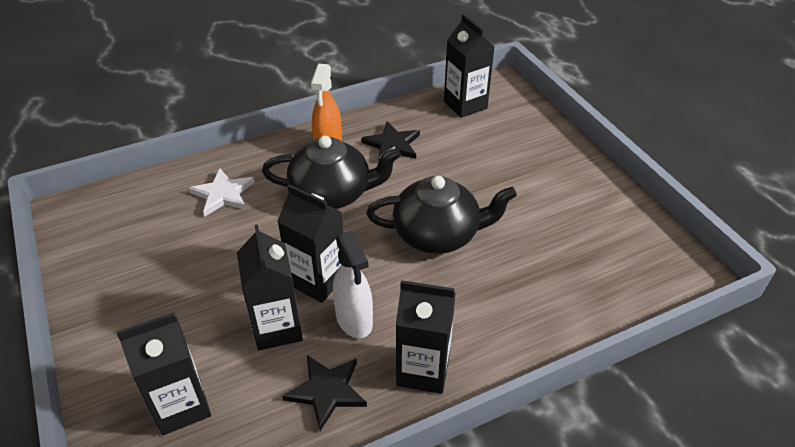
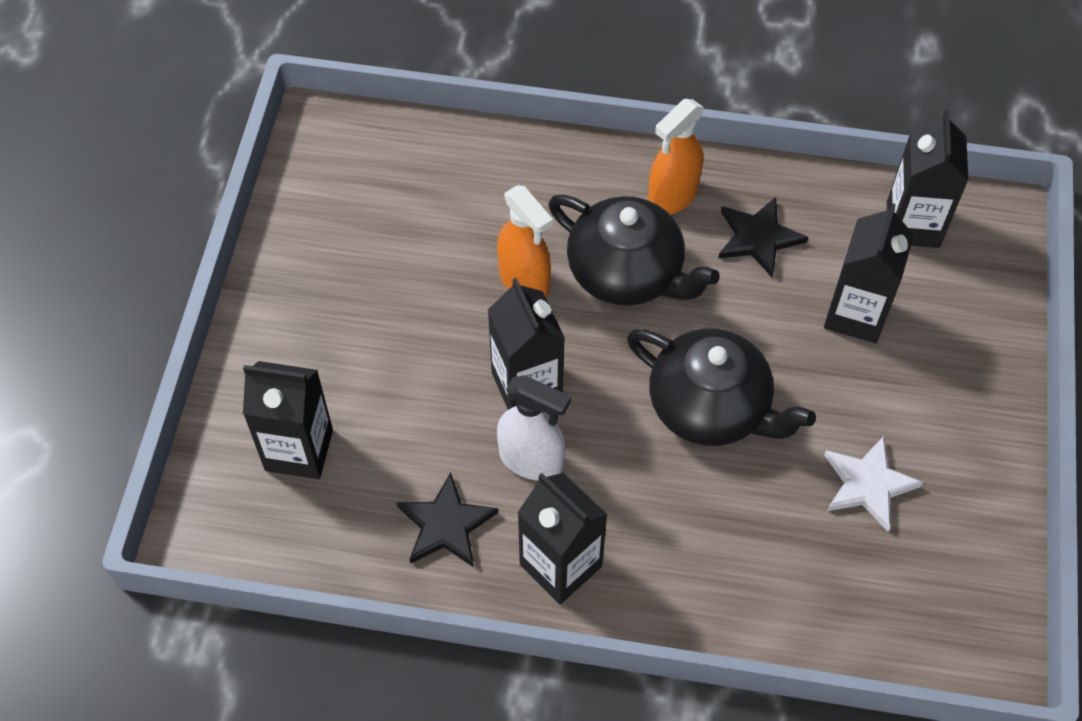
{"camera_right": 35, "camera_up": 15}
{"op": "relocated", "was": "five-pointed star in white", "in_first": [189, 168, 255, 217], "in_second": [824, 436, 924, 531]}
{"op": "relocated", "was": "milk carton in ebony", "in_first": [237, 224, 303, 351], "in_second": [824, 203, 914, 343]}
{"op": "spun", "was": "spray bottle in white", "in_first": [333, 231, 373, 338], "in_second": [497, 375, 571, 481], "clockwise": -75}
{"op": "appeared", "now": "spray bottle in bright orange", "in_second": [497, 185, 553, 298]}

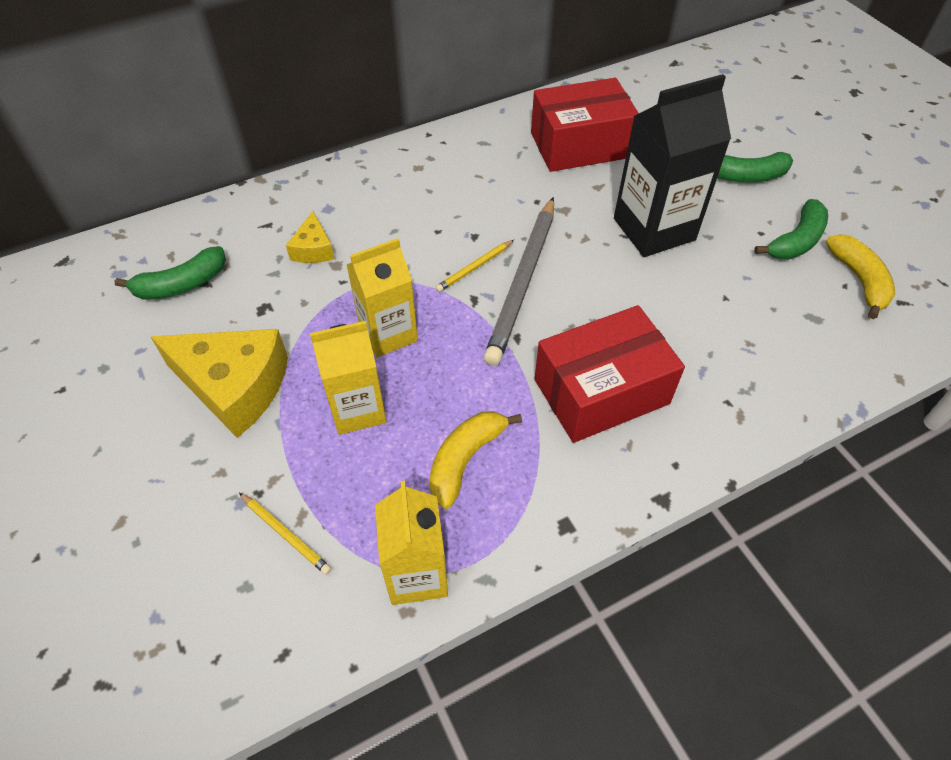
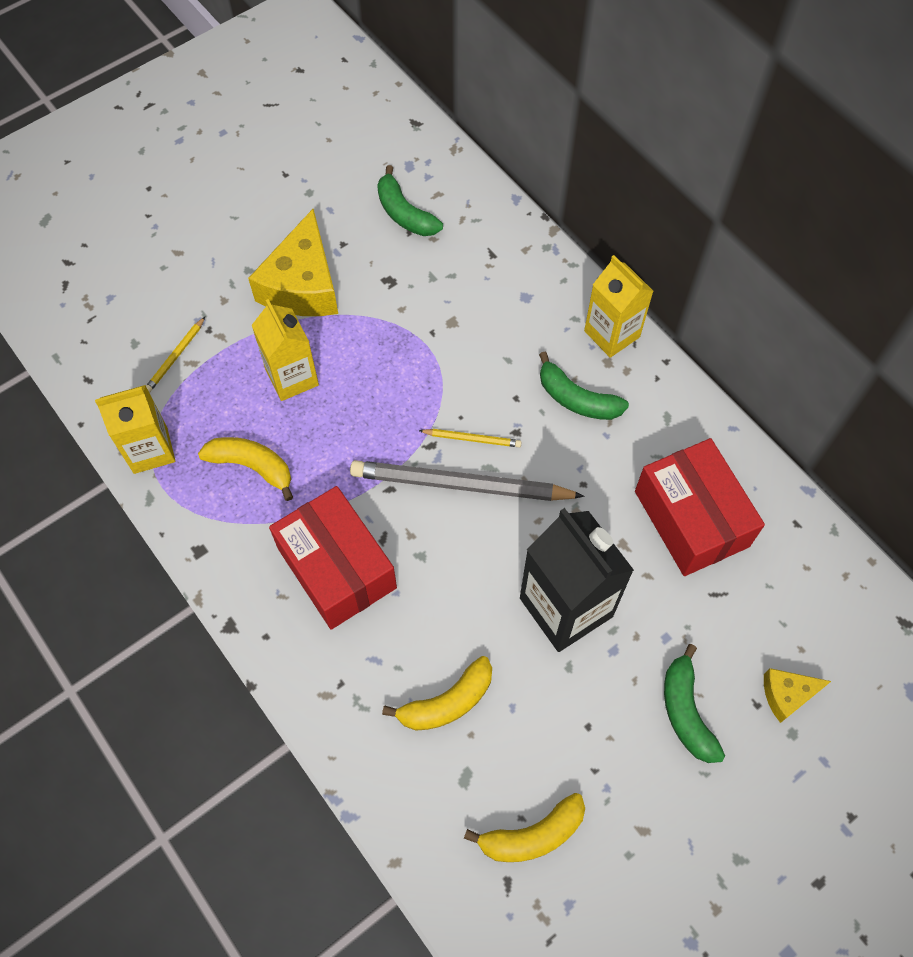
{"camera_right": 80, "camera_up": 10}
{"op": "relocated", "was": "banana fruit in emerald", "in_first": [754, 199, 828, 260], "in_second": [539, 352, 629, 420]}
{"op": "relocated", "was": "cheese in bright yellow", "in_first": [286, 211, 335, 263], "in_second": [764, 668, 831, 723]}
{"op": "relocated", "was": "milk carton in bright yellow", "in_first": [347, 238, 418, 357], "in_second": [584, 255, 654, 358]}
{"op": "spun", "was": "wooden pencil in bright yellow", "in_first": [435, 240, 514, 292], "in_second": [419, 429, 522, 447], "clockwise": 150}
{"op": "appeared", "now": "banana fruit in bright yellow", "in_second": [382, 656, 492, 731]}

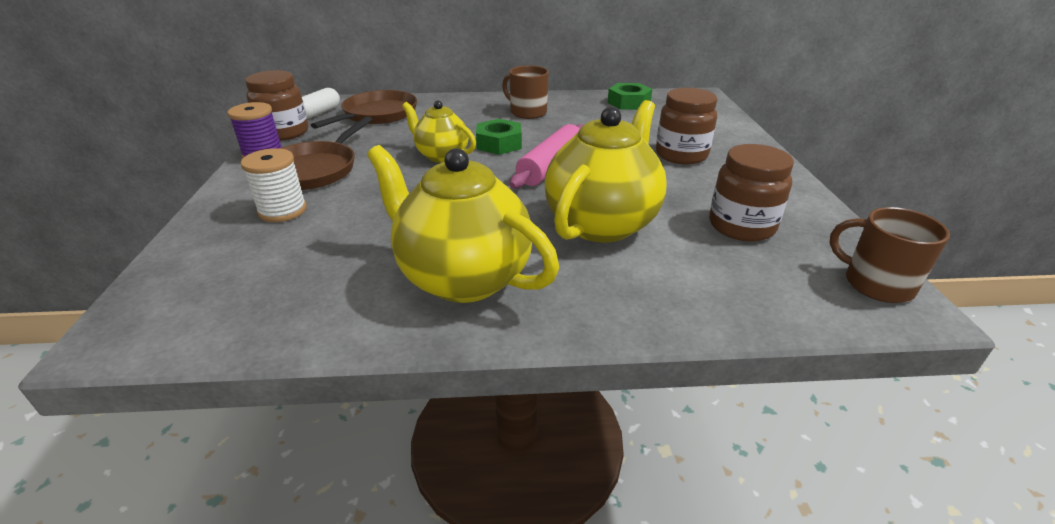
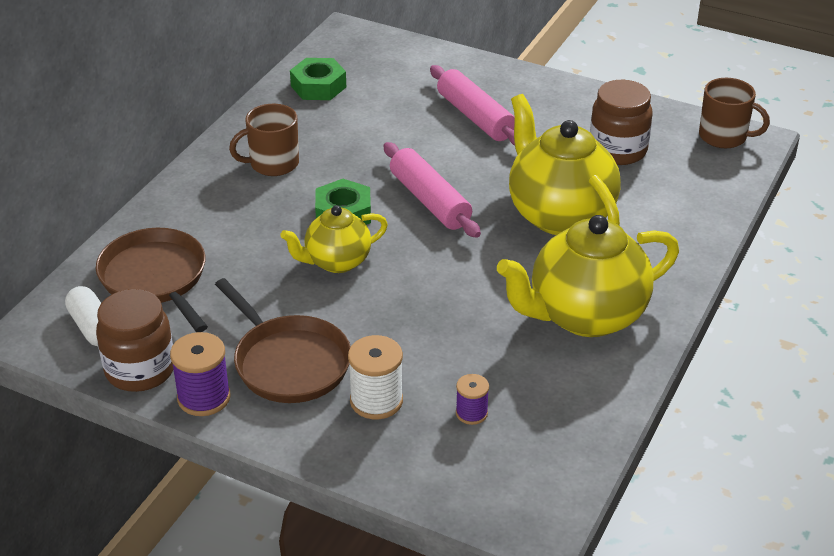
{"camera_right": -60, "camera_up": 5}
{"op": "exchanged", "was": "preserve jar in russet", "now": "pastry roller in rosy", "in_first": [656, 88, 717, 165], "in_second": [430, 65, 515, 145]}
{"op": "spun", "was": "coffee mug in russet", "in_first": [829, 207, 950, 303], "in_second": [699, 78, 770, 148], "clockwise": -135}
{"op": "appeared", "now": "spool in royal purple", "in_second": [456, 374, 489, 425]}

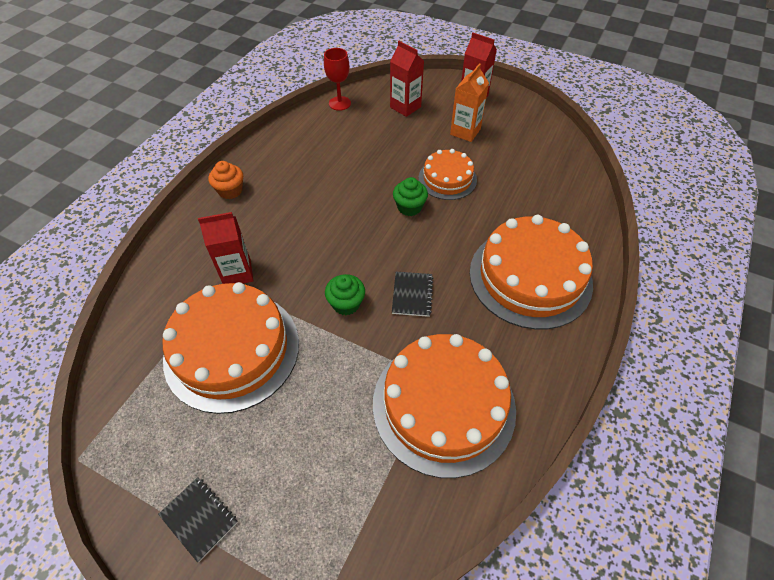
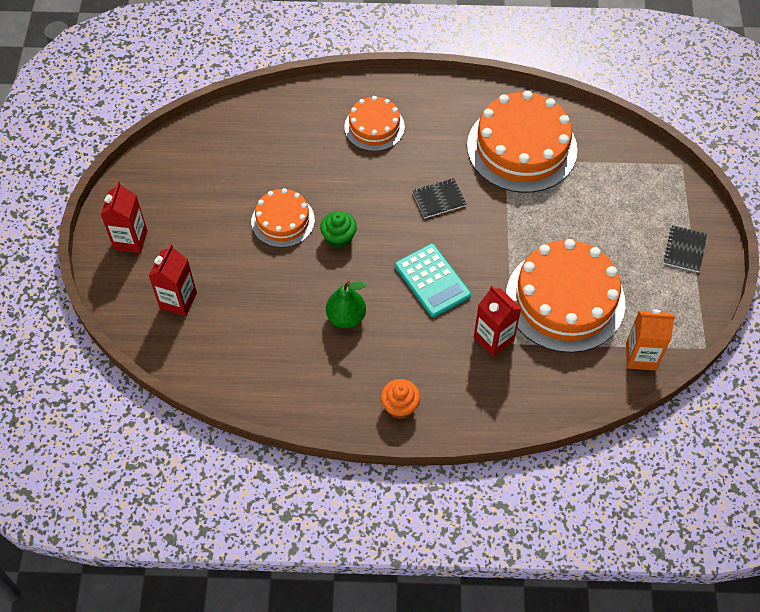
{"camera_right": -115, "camera_up": 5}
{"op": "missing", "was": "wine glass in crimson", "in_first": [324, 48, 351, 111]}
{"op": "relocated", "was": "milk carton in bright orange", "in_first": [450, 63, 489, 142], "in_second": [626, 310, 675, 370]}
{"op": "size", "was": "layer cake in bright orange", "in_first": [470, 215, 593, 330], "in_second": [344, 96, 405, 151], "ratio": 0.55}
{"op": "missing", "was": "cupcake in emerald", "in_first": [325, 274, 365, 315]}
{"op": "appeared", "now": "adding machine in aqua", "in_second": [395, 244, 471, 317]}
{"op": "appeared", "now": "pear in emerald", "in_second": [326, 281, 367, 328]}

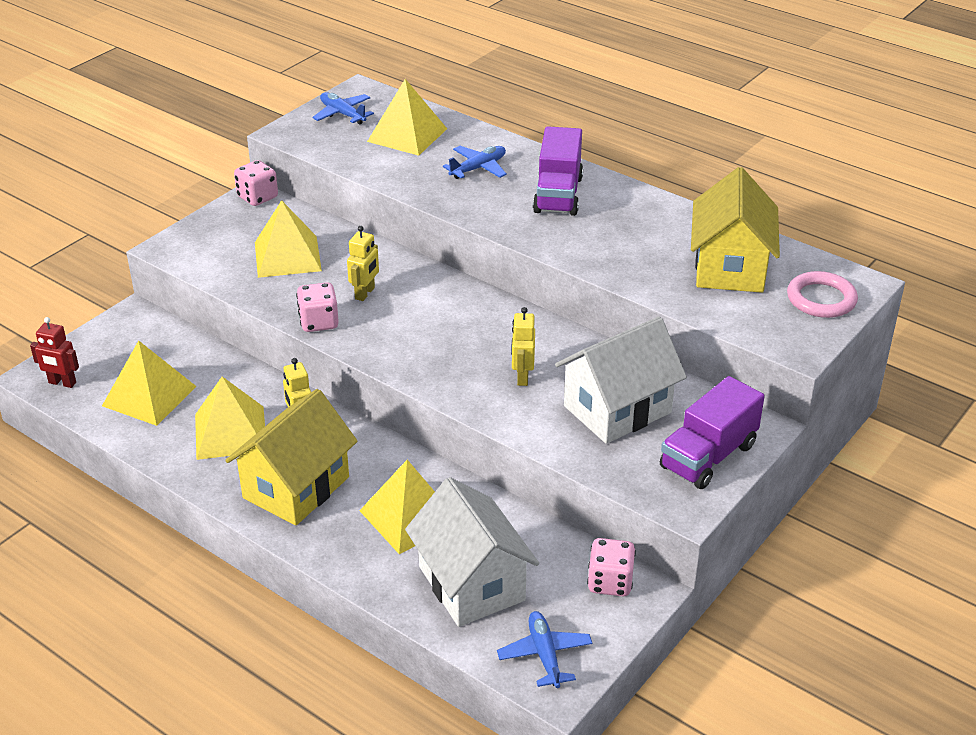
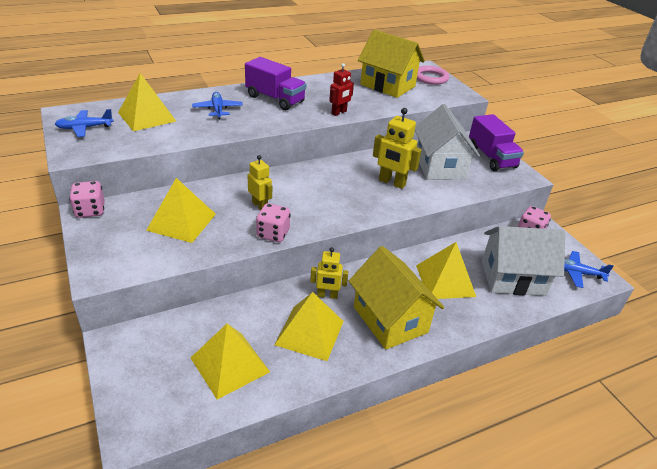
{"camera_right": -65, "camera_up": 0}
{"op": "size", "was": "robot figure in bright yellow", "in_first": [511, 307, 535, 386], "in_second": [373, 108, 422, 189], "ratio": 1.51}
{"op": "relocated", "was": "robot figure in crimson", "in_first": [30, 317, 79, 388], "in_second": [329, 63, 354, 116]}

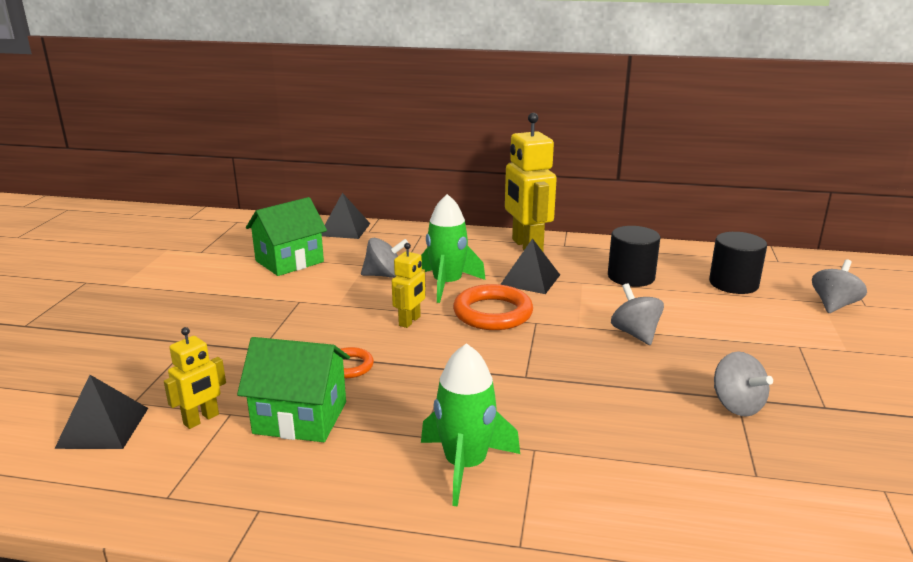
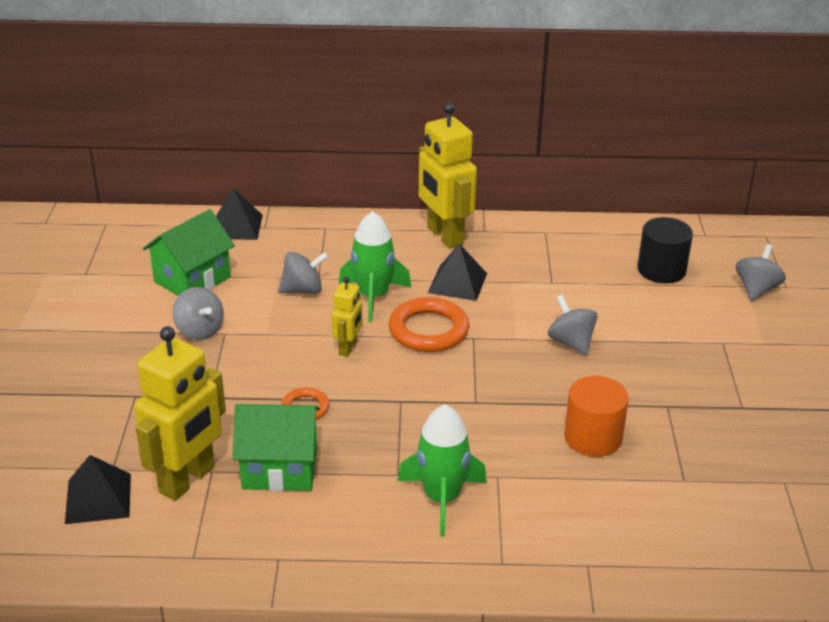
{"camera_right": -10, "camera_up": 10}
{"op": "missing", "was": "cylinder in ebony", "in_first": [608, 226, 660, 287]}
{"op": "size", "was": "robot figure in bright yellow", "in_first": [164, 327, 226, 429], "in_second": [134, 326, 226, 501], "ratio": 1.92}
{"op": "relocated", "was": "spinning top in gray", "in_first": [714, 351, 773, 417], "in_second": [173, 287, 224, 340]}
{"op": "appeared", "now": "cylinder in bright orange", "in_second": [564, 376, 629, 457]}

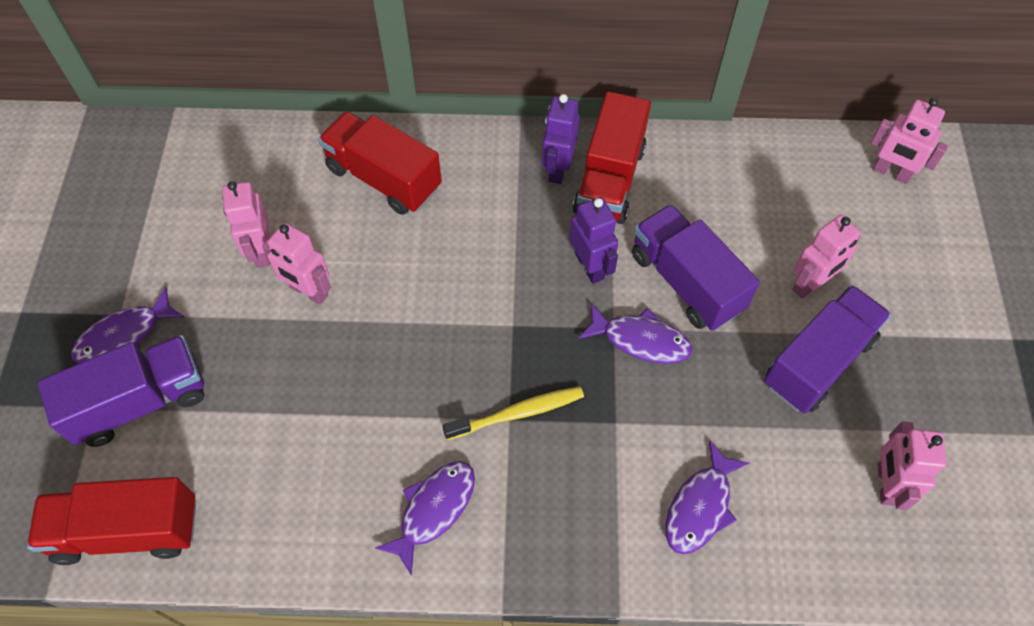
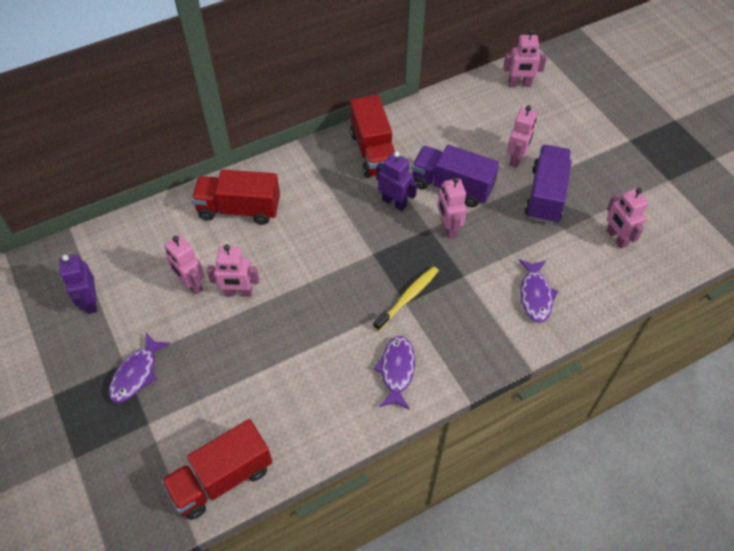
{"camera_right": -30, "camera_up": -5}
{"op": "relocated", "was": "robot figure in royal purple", "in_first": [542, 94, 580, 184], "in_second": [59, 254, 97, 314]}
{"op": "exchanged", "was": "fish in royal purple", "now": "robot figure in rosy", "in_first": [579, 304, 692, 364], "in_second": [438, 177, 467, 238]}
{"op": "missing", "was": "toy truck in royal purple", "in_first": [37, 335, 204, 447]}

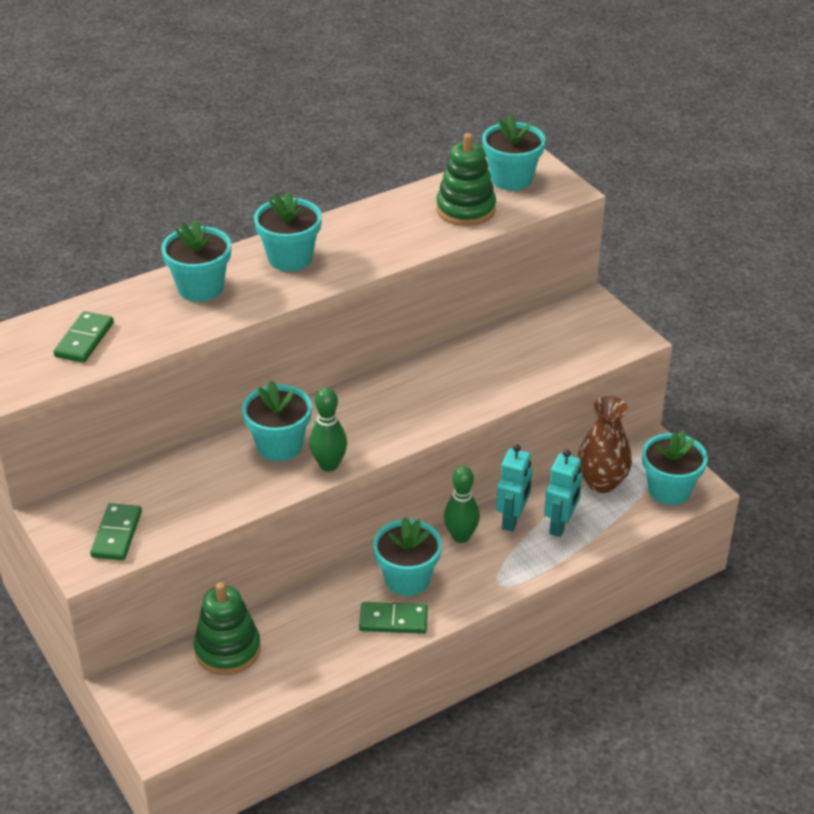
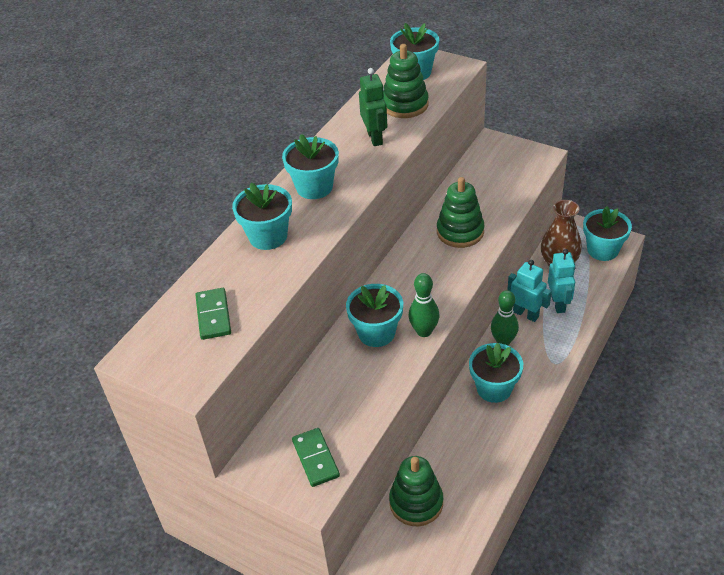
{"camera_right": -25, "camera_up": 5}
{"op": "spun", "was": "robot figure in aqua", "in_first": [496, 444, 533, 532], "in_second": [507, 260, 552, 322], "clockwise": -45}
{"op": "missing", "was": "domino piece in emerald", "in_first": [359, 602, 428, 634]}
{"op": "appeared", "now": "robot figure in emerald", "in_second": [359, 68, 387, 146]}
{"op": "appeared", "now": "ring stacker in emerald", "in_second": [437, 177, 485, 248]}

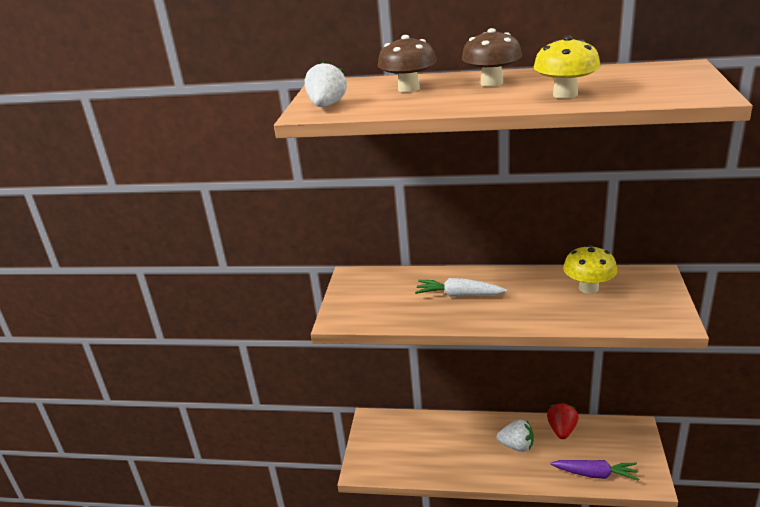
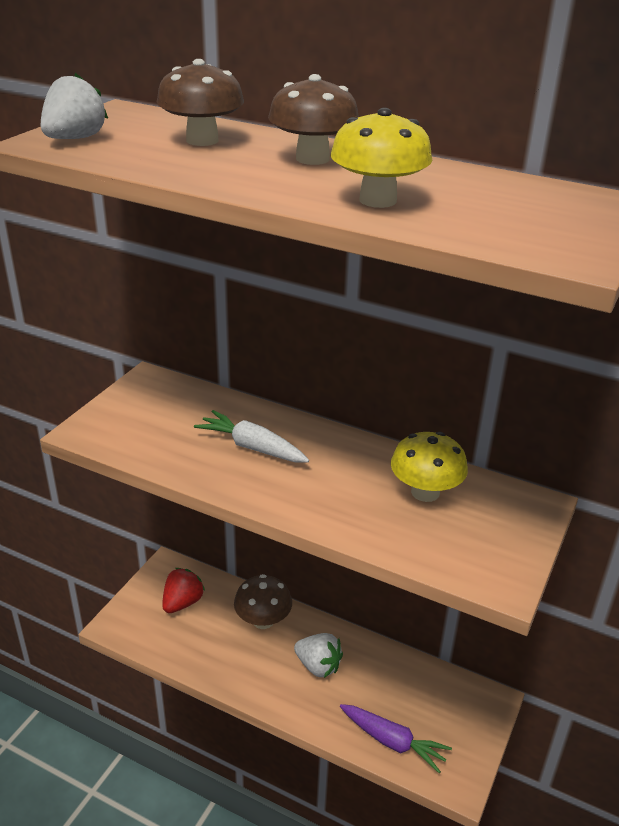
{"camera_right": 15, "camera_up": 5}
{"op": "relocated", "was": "strawberry in crimson", "in_first": [547, 403, 579, 439], "in_second": [162, 568, 205, 613]}
{"op": "appeared", "now": "toadstool in russet", "in_second": [234, 574, 292, 629]}

